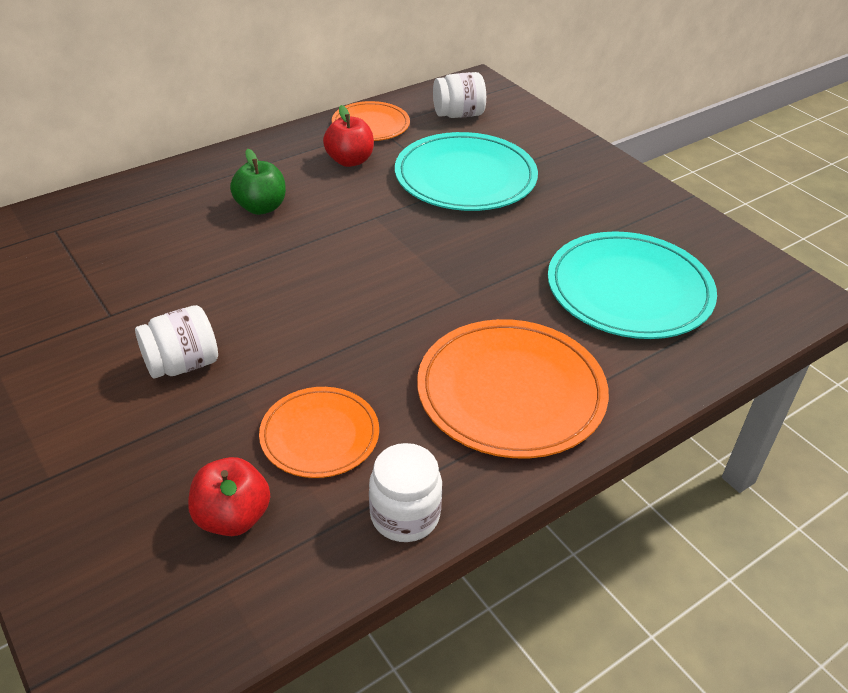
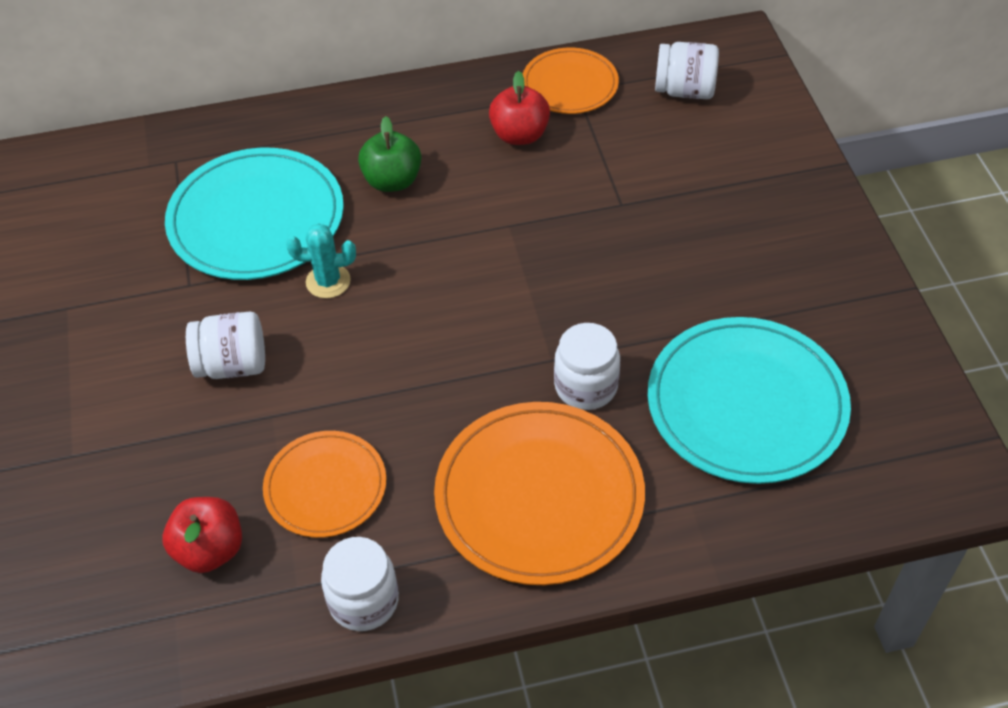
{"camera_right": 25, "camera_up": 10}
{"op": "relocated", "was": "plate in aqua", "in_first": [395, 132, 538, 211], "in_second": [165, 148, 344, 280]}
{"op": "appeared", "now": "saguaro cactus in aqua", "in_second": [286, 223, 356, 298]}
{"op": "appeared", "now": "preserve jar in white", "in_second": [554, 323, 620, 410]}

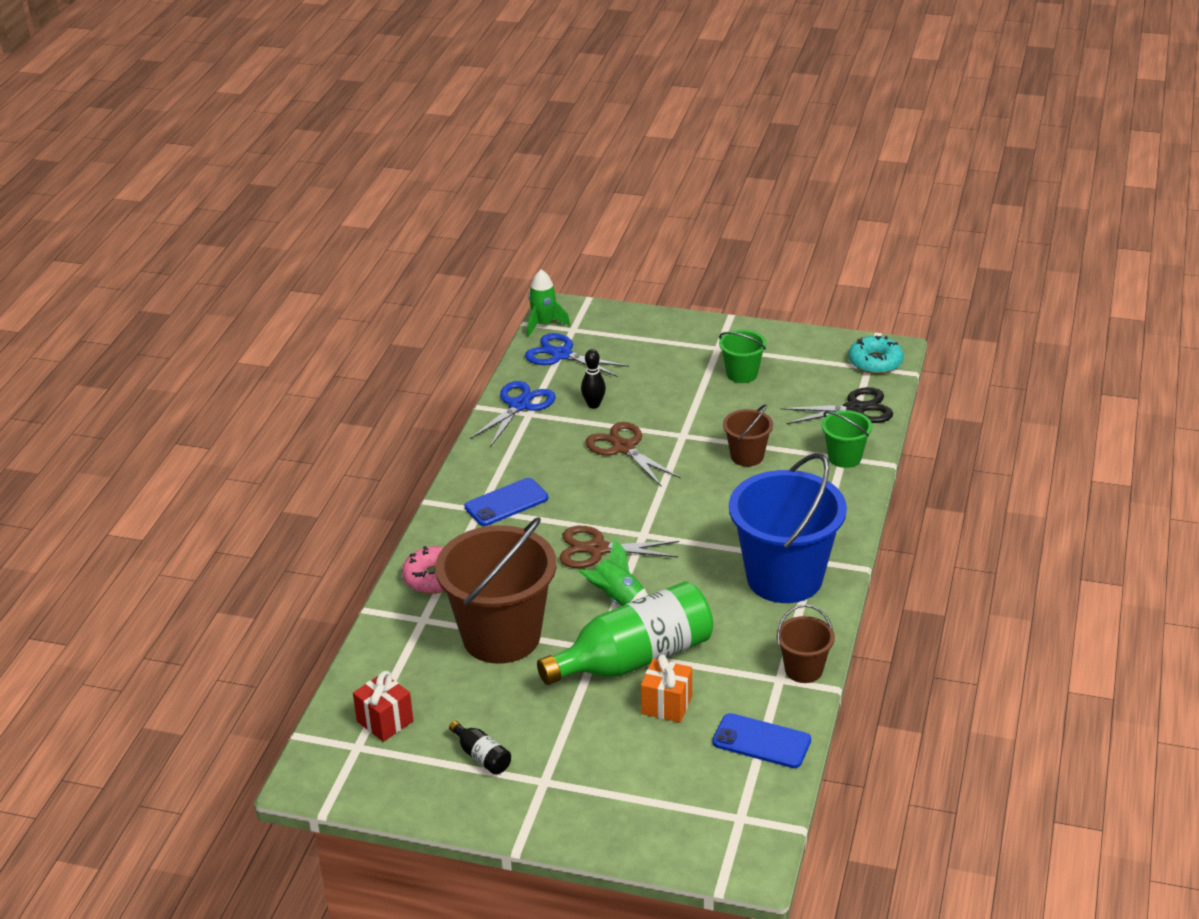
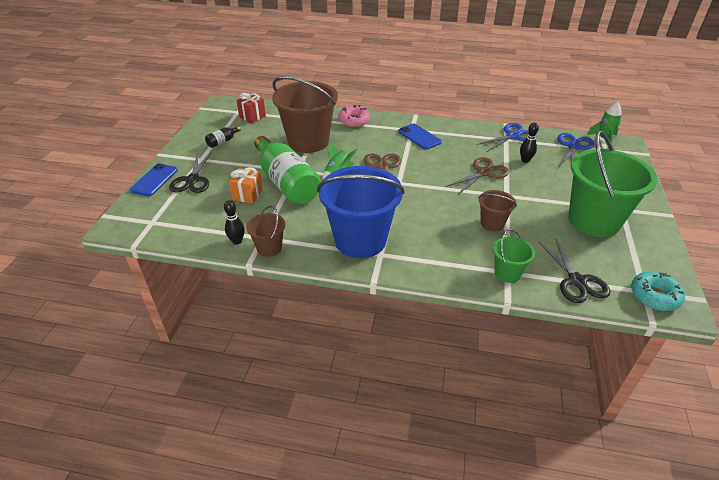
{"camera_right": 85, "camera_up": 5}
{"op": "size", "was": "sand bucket in emerald", "in_first": [719, 330, 767, 383], "in_second": [568, 130, 658, 237], "ratio": 2.12}
{"op": "spun", "was": "pair of scissors in blue", "in_first": [470, 381, 556, 446], "in_second": [476, 123, 537, 152], "clockwise": -60}
{"op": "relocated", "was": "mobile phone in blue", "in_first": [712, 713, 811, 768], "in_second": [130, 163, 178, 196]}
{"op": "appeared", "now": "pair of scissors in ebony", "in_second": [169, 152, 212, 193]}
{"op": "appeared", "now": "bowling pin in ebony", "in_second": [224, 200, 245, 245]}

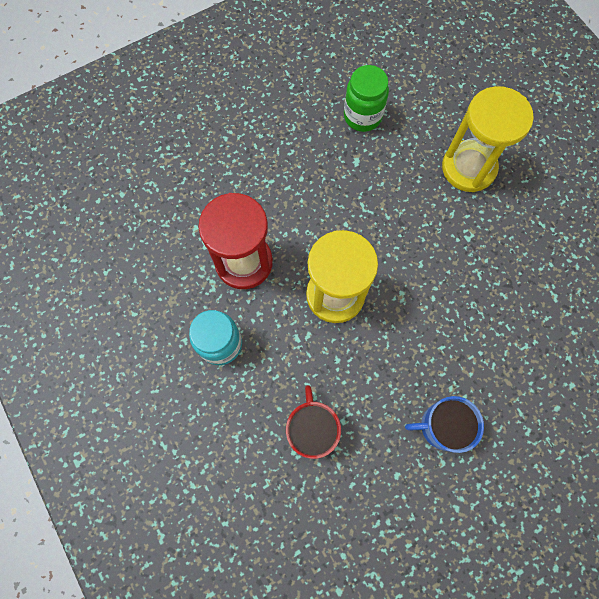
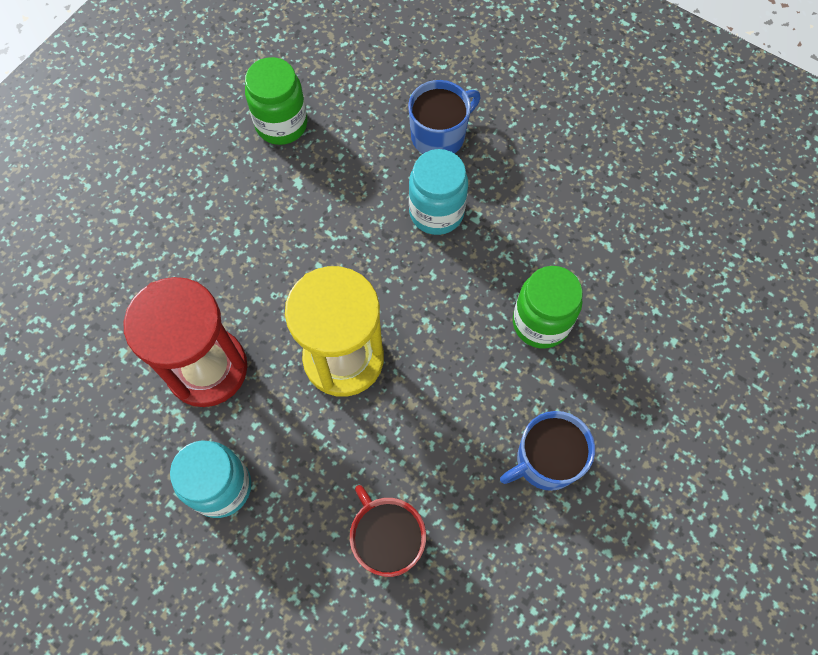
{"camera_right": -25, "camera_up": -5}
{"op": "exchanged", "was": "hourglass in bright yellow", "now": "coffee mug in blue", "in_first": [442, 86, 534, 192], "in_second": [408, 80, 481, 154]}
{"op": "appeared", "now": "preserve jar in aqua", "in_second": [409, 149, 468, 235]}
{"op": "appeared", "now": "preserve jar in emerald", "in_second": [513, 266, 583, 348]}

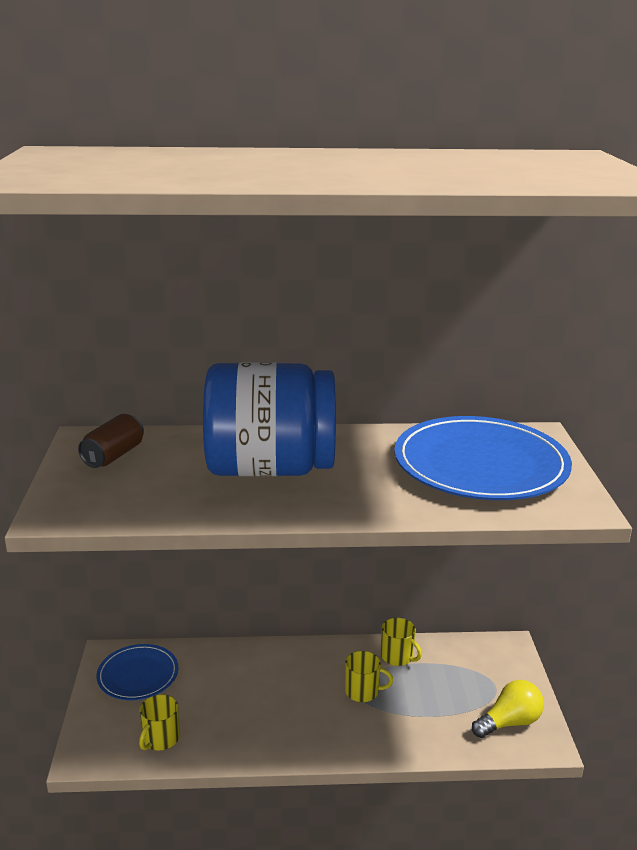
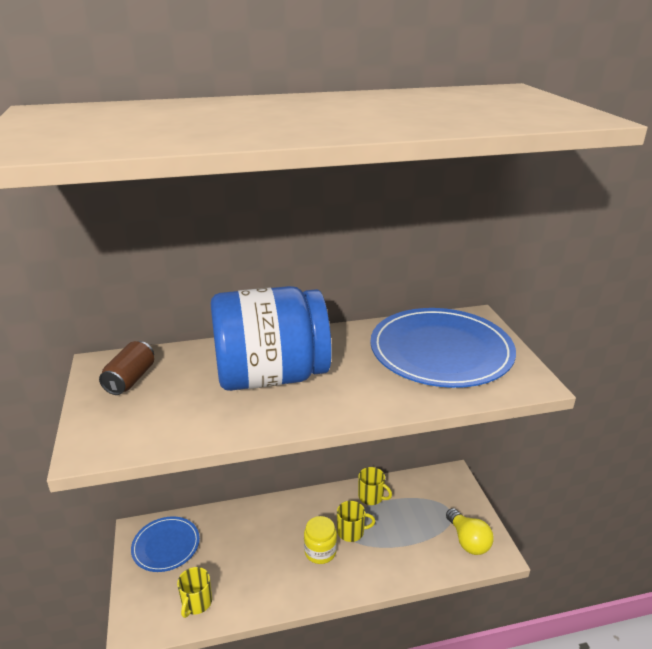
{"camera_right": -10, "camera_up": 5}
{"op": "spun", "was": "bulb in bright yellow", "in_first": [472, 680, 544, 738], "in_second": [446, 508, 494, 555], "clockwise": 105}
{"op": "appeared", "now": "preserve jar in bright yellow", "in_second": [304, 516, 337, 564]}

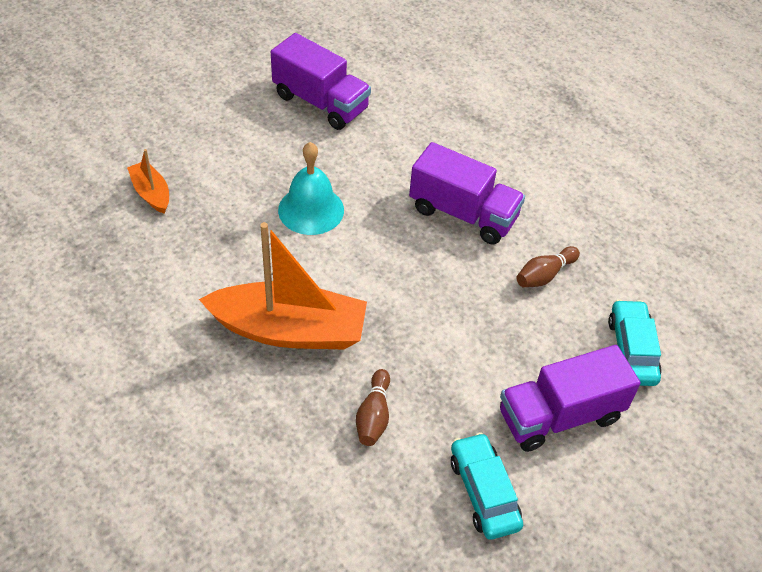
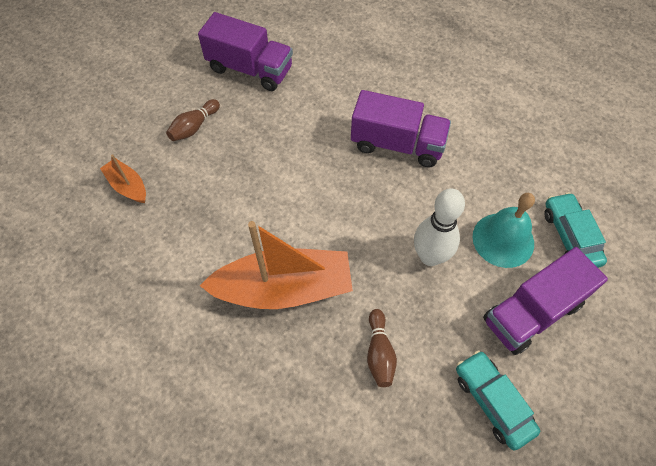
{"camera_right": -10, "camera_up": 10}
{"op": "relocated", "was": "bell in aqua", "in_first": [278, 142, 344, 235], "in_second": [473, 193, 535, 268]}
{"op": "relocated", "was": "bowling pin in russet", "in_first": [517, 246, 580, 287], "in_second": [166, 99, 220, 141]}
{"op": "appeared", "now": "bowling pin in white", "in_second": [414, 188, 465, 266]}

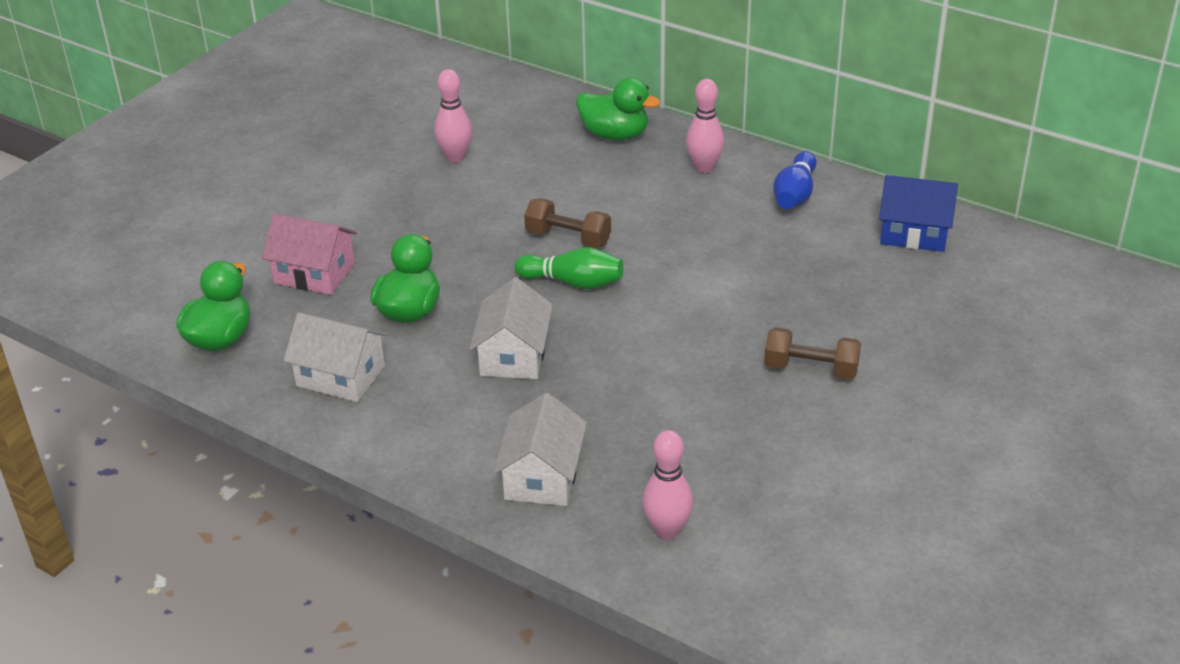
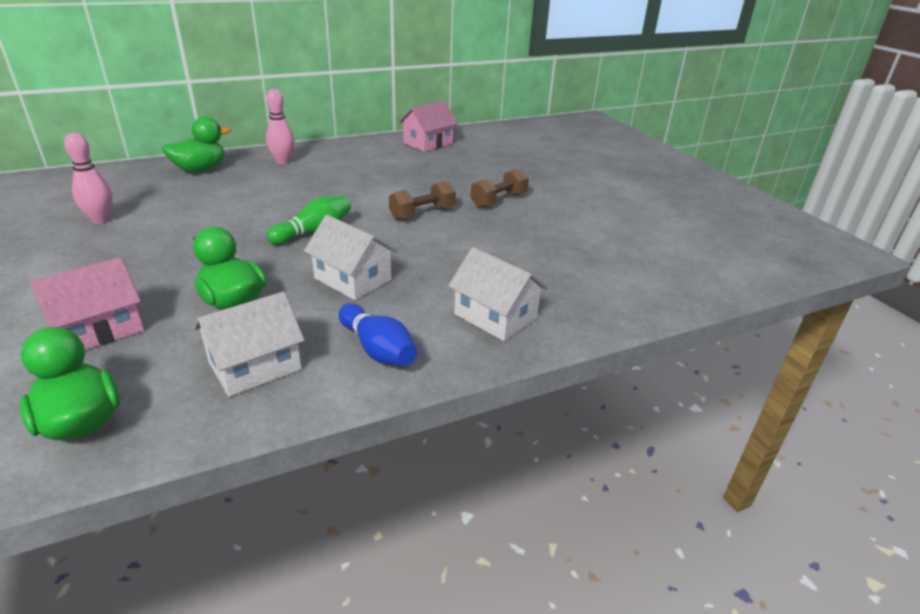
{"camera_right": -60, "camera_up": -5}
{"op": "relocated", "was": "bowling pin in blue", "in_first": [773, 151, 816, 209], "in_second": [339, 303, 417, 366]}
{"op": "colour", "was": "house in blue", "now": "house in rosy", "in_first": [879, 175, 958, 252], "in_second": [399, 101, 458, 152]}
{"op": "relocated", "was": "hand weight in russet", "in_first": [524, 198, 611, 248], "in_second": [389, 180, 456, 220]}
{"op": "missing", "was": "bowling pin in rosy", "in_first": [642, 430, 693, 540]}

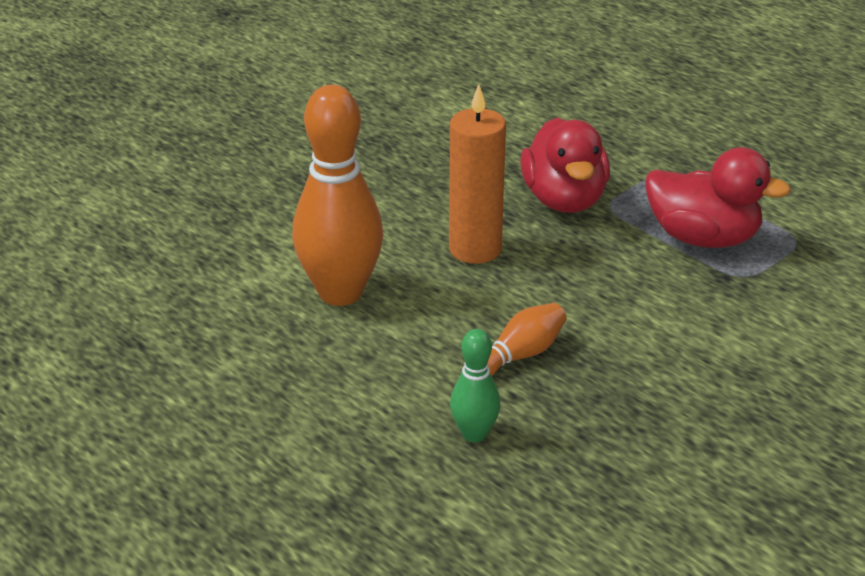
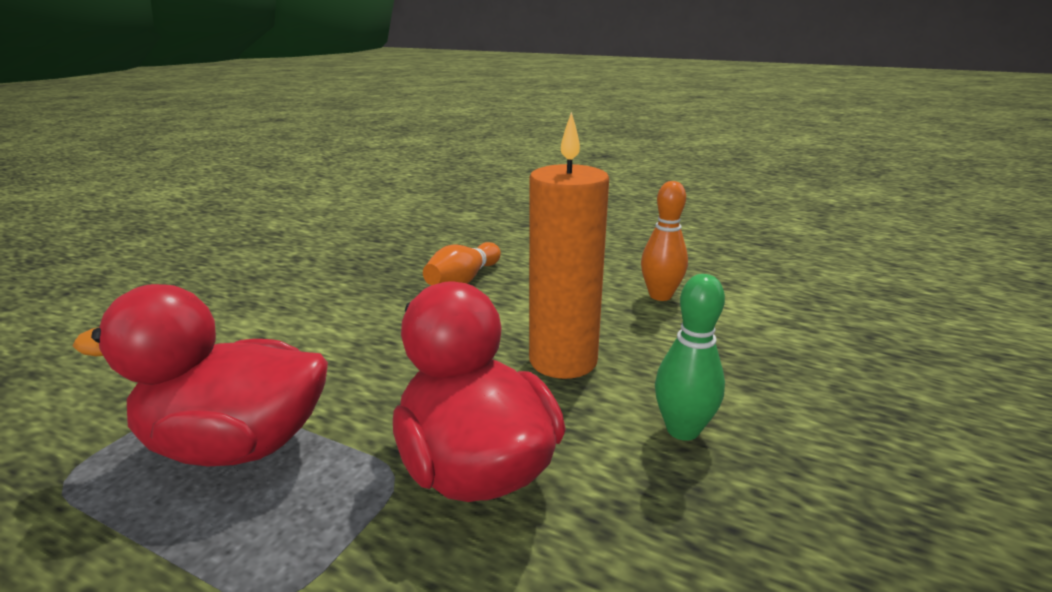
{"camera_right": 160, "camera_up": -10}
{"op": "size", "was": "bowling pin in bright orange", "in_first": [292, 85, 383, 306], "in_second": [641, 181, 688, 301], "ratio": 0.5}
{"op": "relocated", "was": "bowling pin in emerald", "in_first": [450, 329, 501, 442], "in_second": [655, 274, 725, 441]}

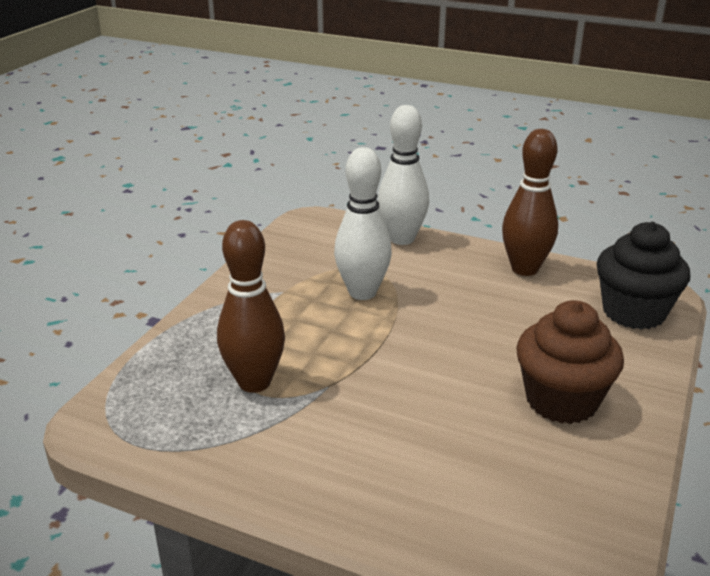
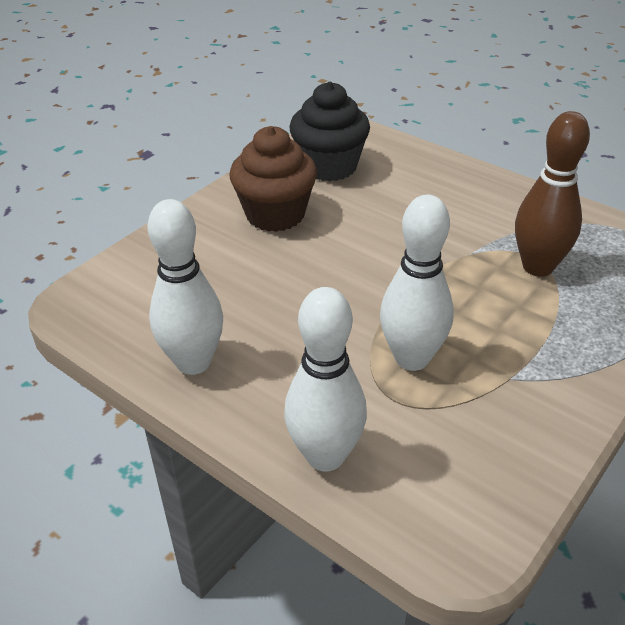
{"camera_right": -165, "camera_up": 10}
{"op": "colour", "was": "bowling pin in russet", "now": "bowling pin in white", "in_first": [502, 129, 558, 276], "in_second": [148, 199, 223, 375]}
{"op": "relocated", "was": "cupcake in ebony", "in_first": [597, 222, 690, 330], "in_second": [290, 82, 370, 181]}

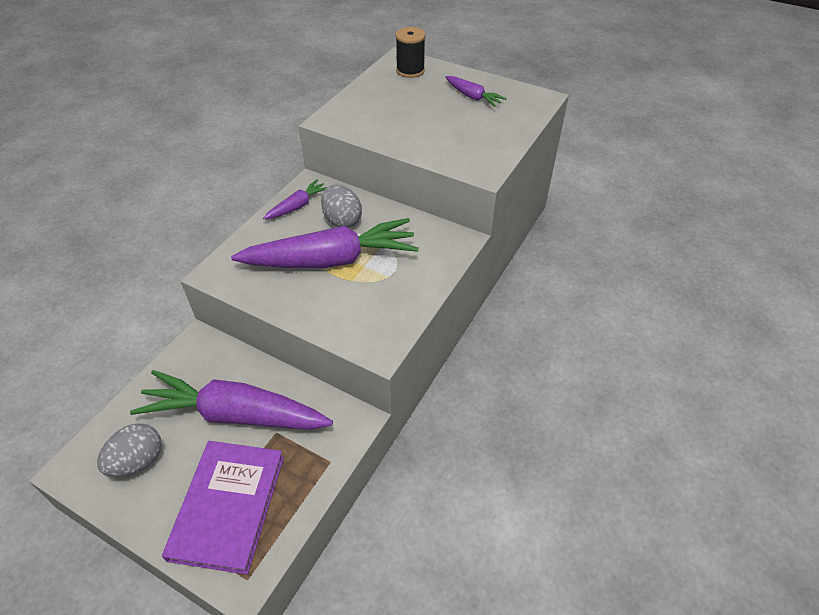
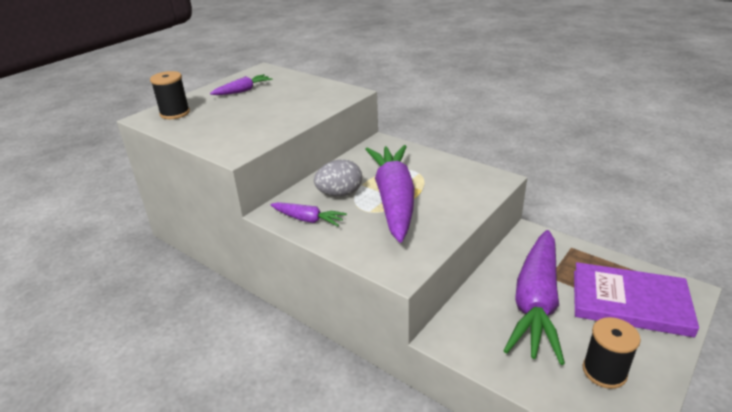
{"camera_right": -80, "camera_up": -15}
{"op": "spun", "was": "toy carrot in royal purple", "in_first": [263, 179, 327, 220], "in_second": [270, 202, 347, 226], "clockwise": 150}
{"op": "exchanged", "was": "toy egg in gray", "now": "spool in ebony", "in_first": [97, 423, 162, 477], "in_second": [583, 317, 641, 389]}

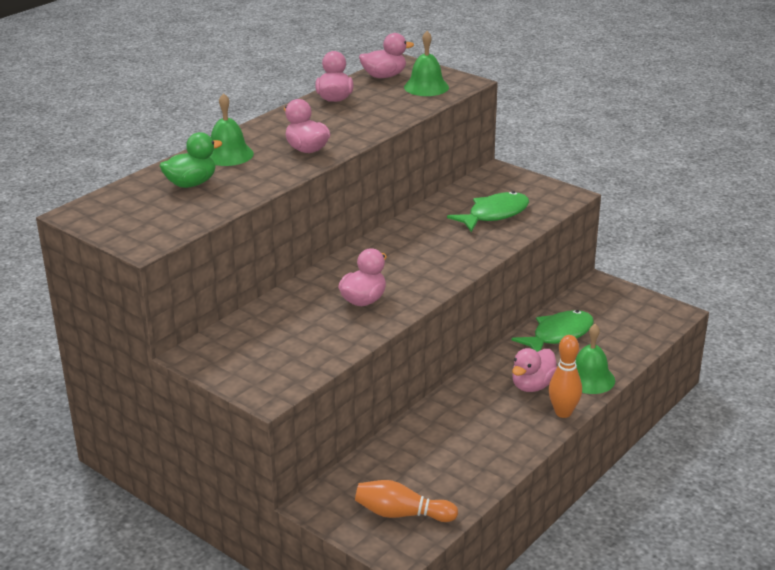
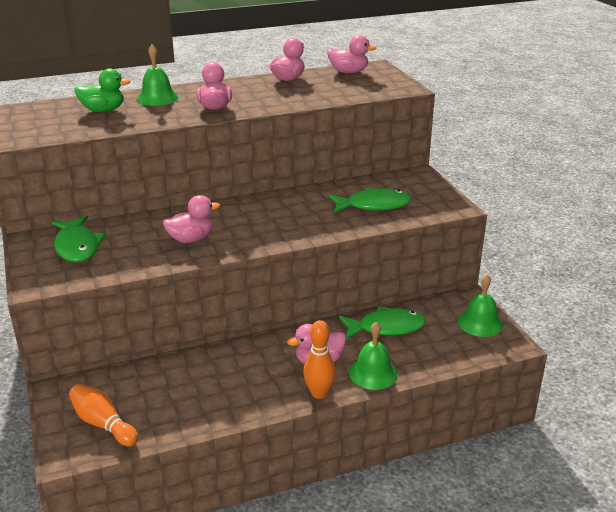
{"camera_right": 30, "camera_up": 0}
{"op": "relocated", "was": "bell in emerald", "in_first": [404, 31, 449, 96], "in_second": [458, 274, 503, 337]}
{"op": "appeared", "now": "fish in emerald", "in_second": [52, 216, 106, 262]}

